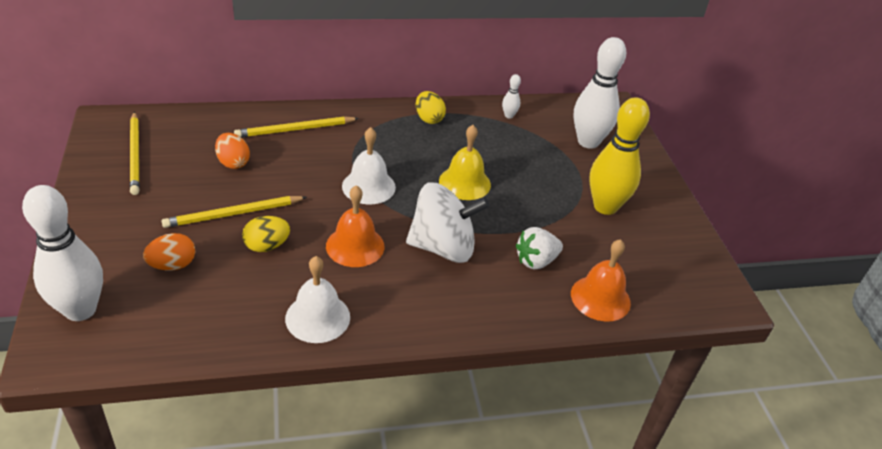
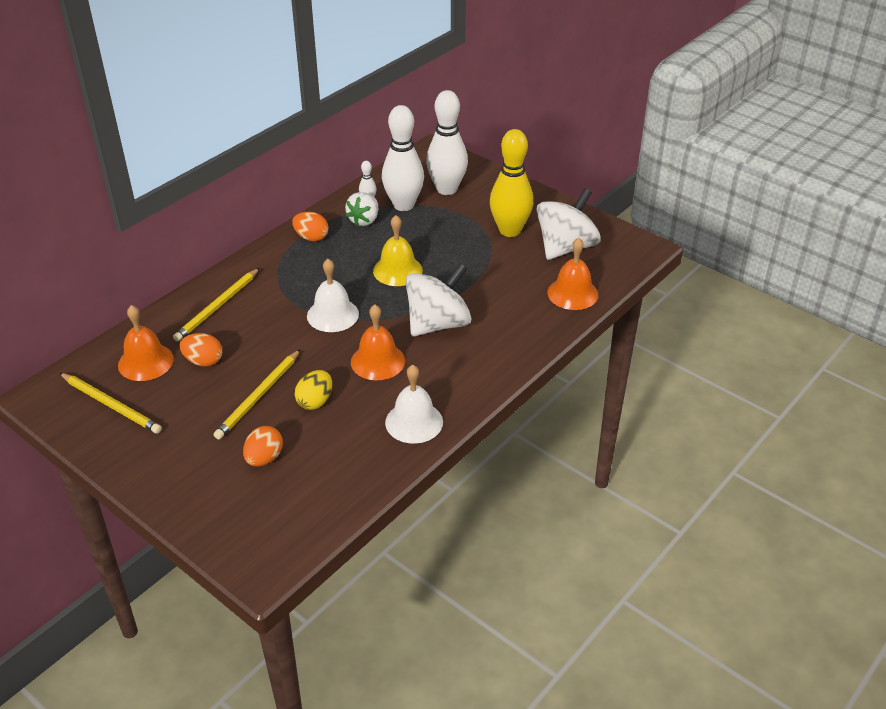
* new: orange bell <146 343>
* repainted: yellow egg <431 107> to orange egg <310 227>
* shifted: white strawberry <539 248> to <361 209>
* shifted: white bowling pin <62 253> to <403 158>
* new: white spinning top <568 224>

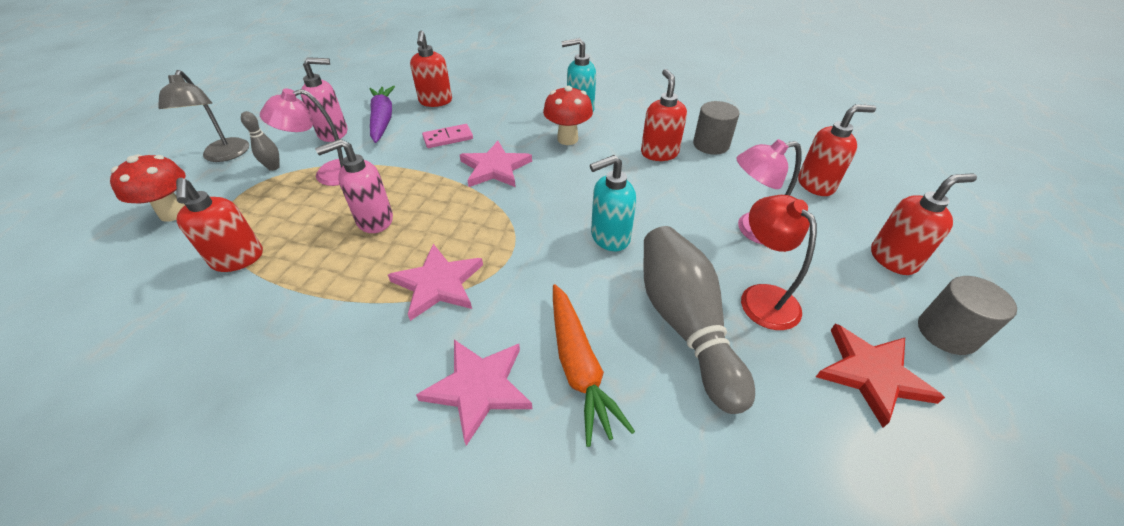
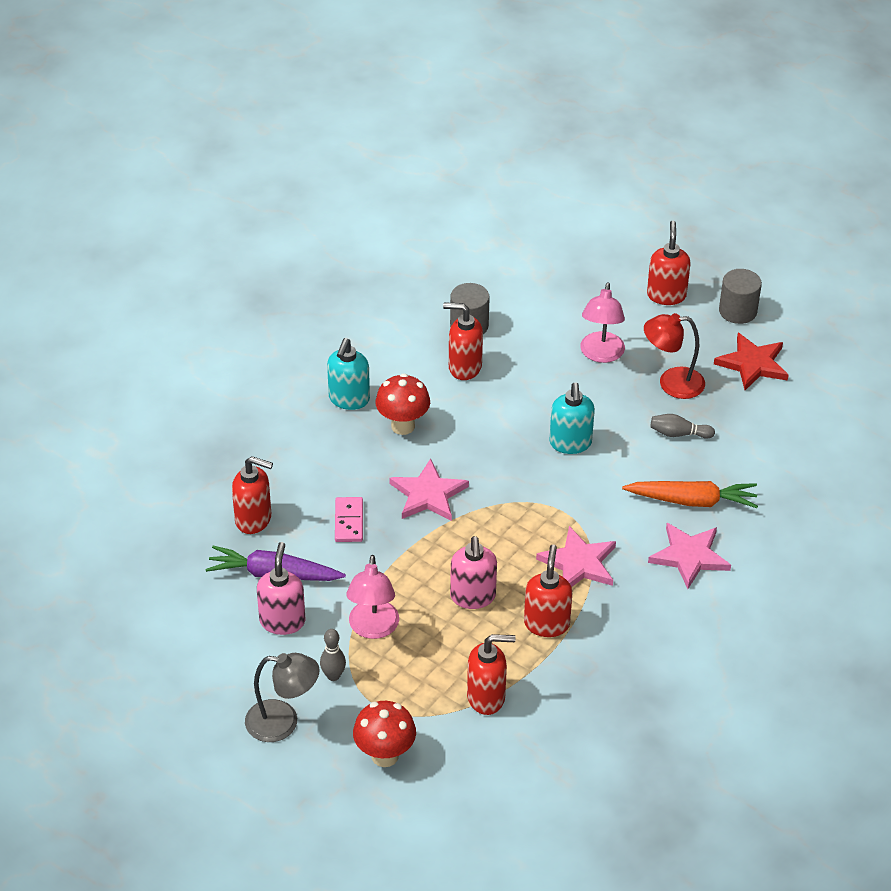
* shifted: red soap dispenser <837 150> to <548 590>
* scaled: grey bowling pin <699 320> = <682 426> x0.44

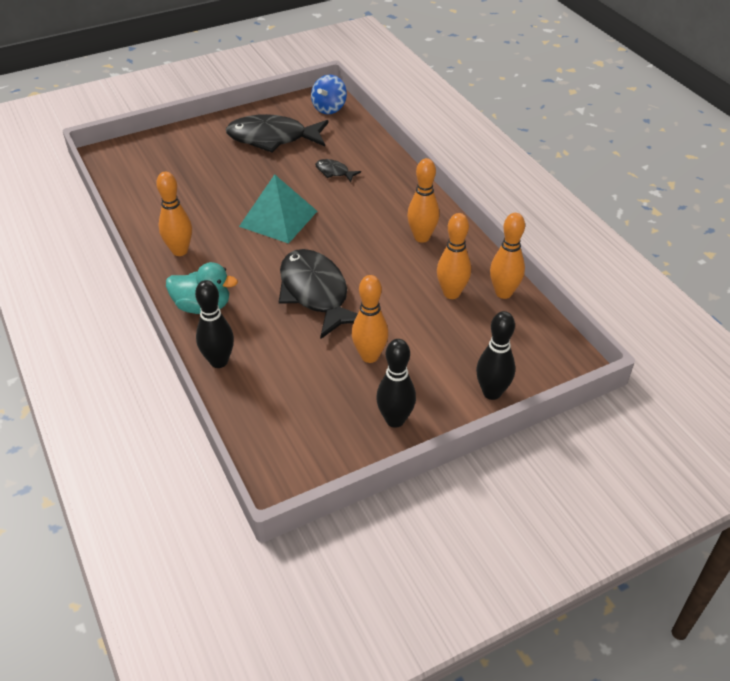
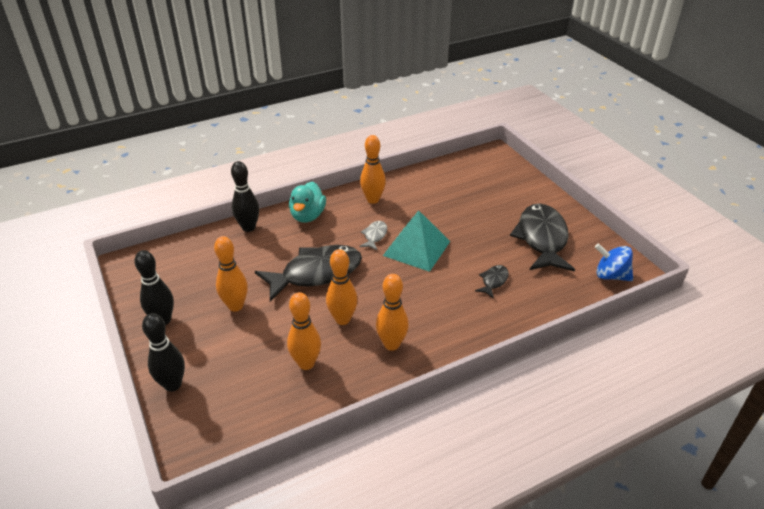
* shifted: orange bowling pin <507 256> to <342 287>
* new: grey fish <373 236>

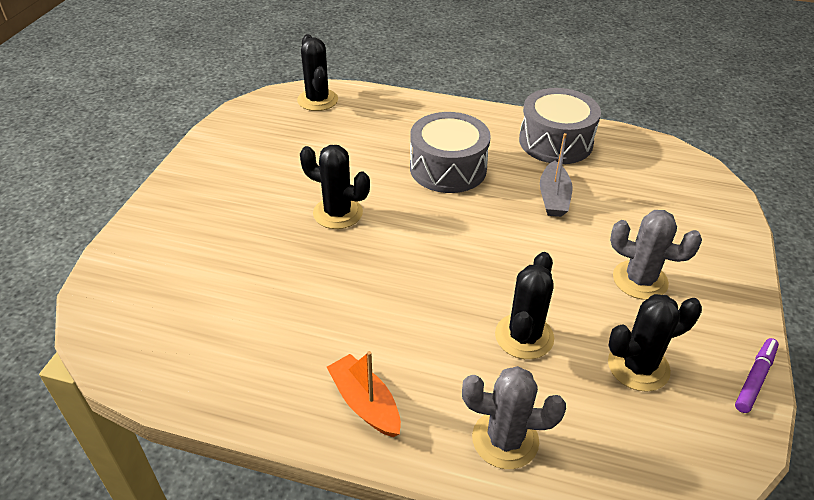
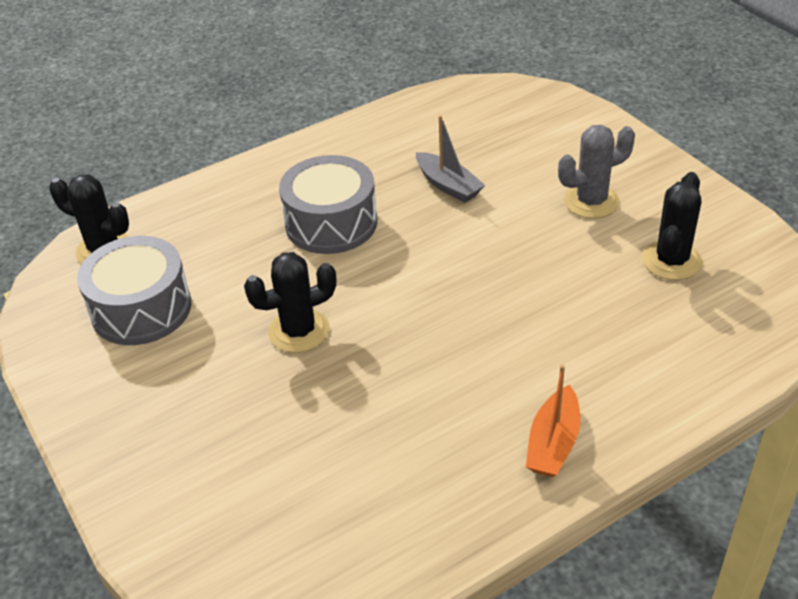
* shifted: grey drum <560 126> to <134 290>
* rotated: orange boat <364 394> = <553 421> 75 degrees counterclockwise
* gone: grey cactus <514 417>
* gone: black cactus <524 305>
* gone: purple marker <757 375>

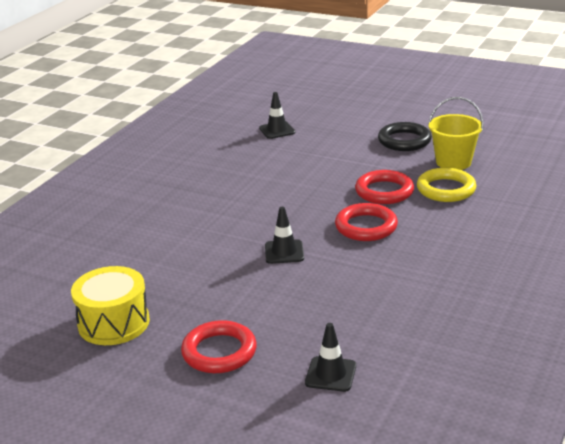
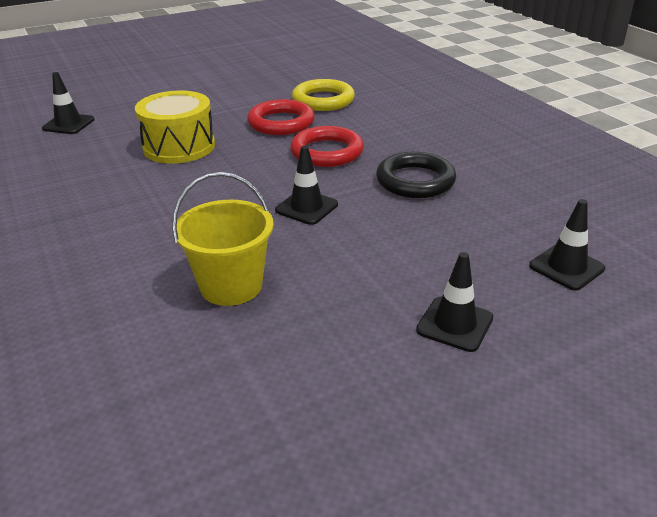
* shifted: yellow drum <110 305> to <175 127>
* shifted: yellow bucket <456 133> to <222 239>
* shifted: black ring <405 136> to <416 175>
* swapped: red ring <219 346> to black traffic cone <454 302>

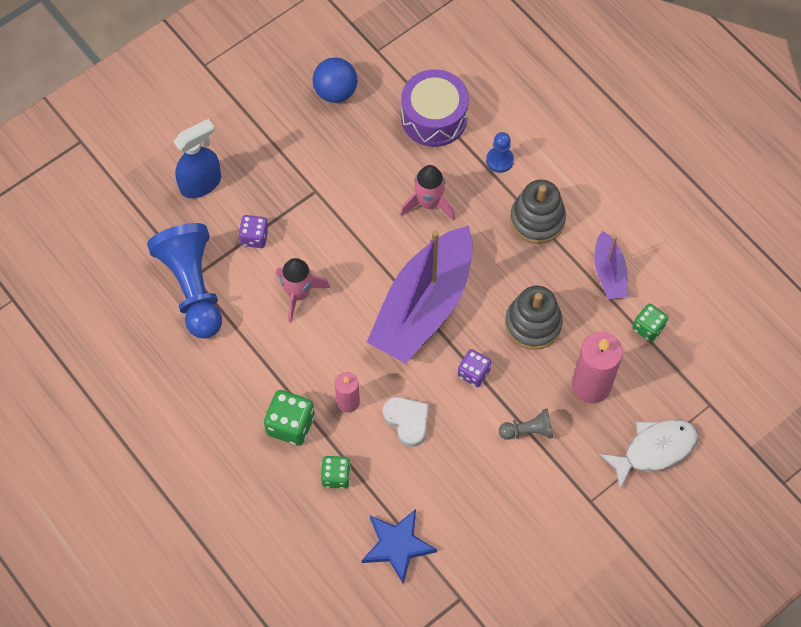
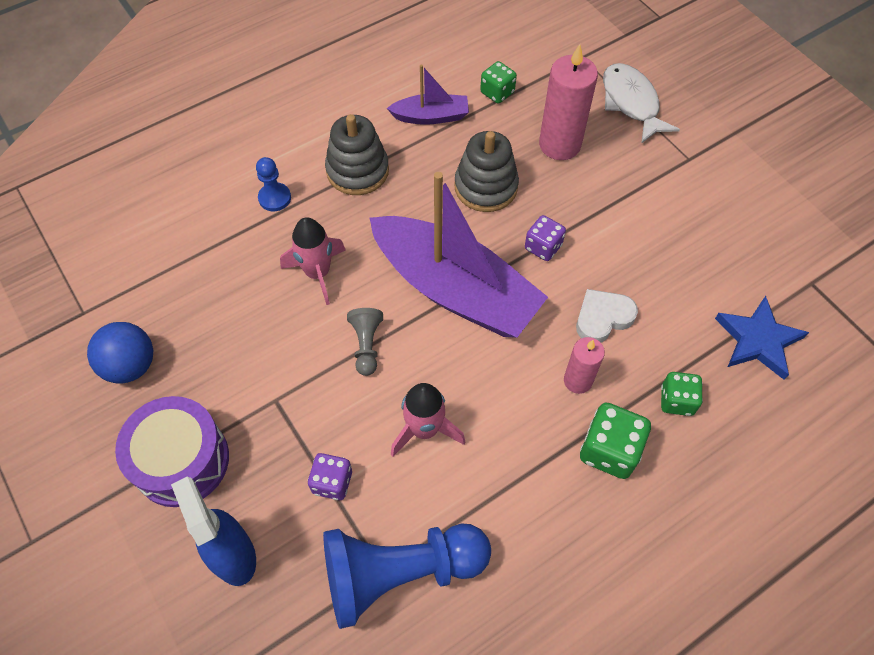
* shifted: purple drum <435 108> to <172 451>
* shifted: grey pawn <526 424> to <365 342>

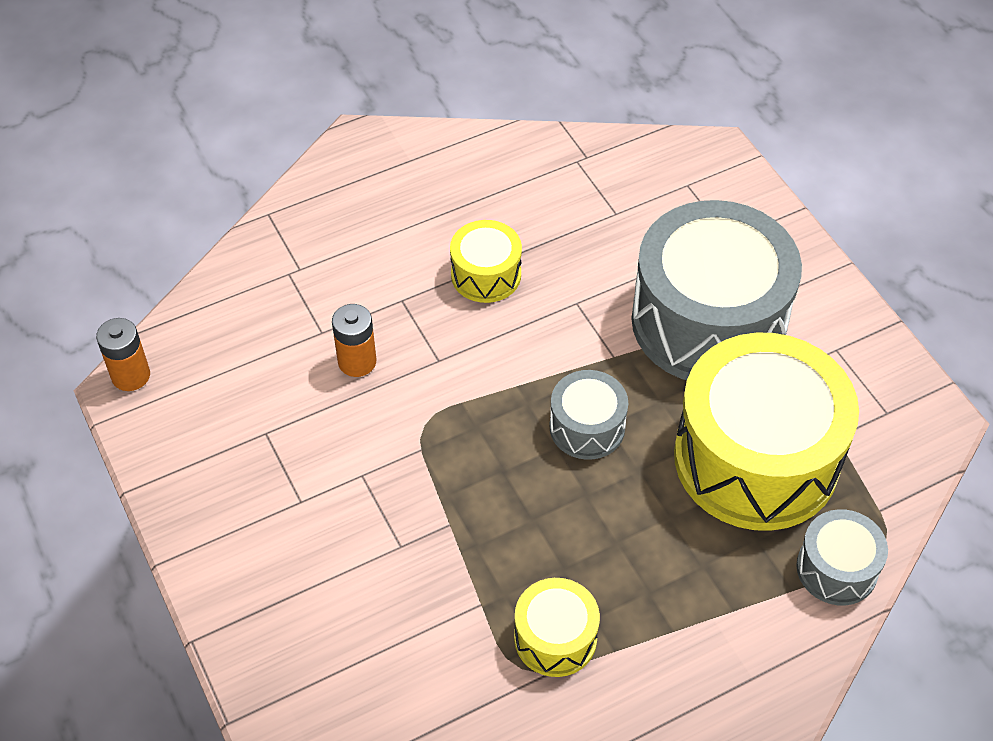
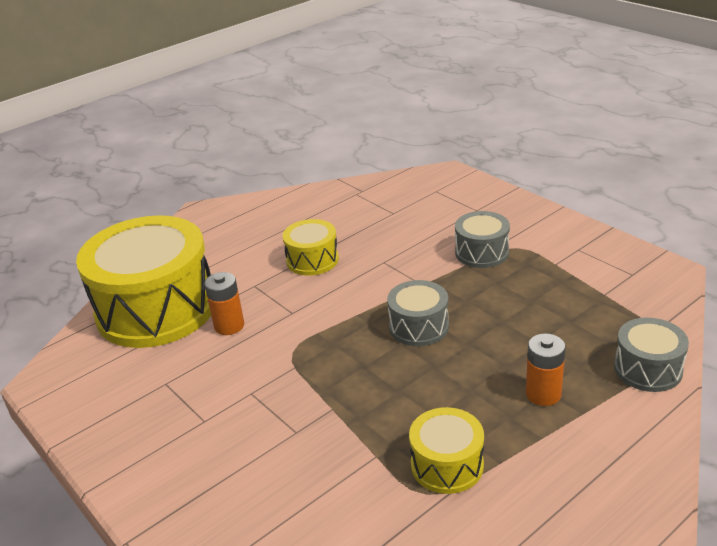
* shifted: yellow drum <766 431> to <143 281>
* scaled: grey drum <716 290> = <482 239> x0.47
* shifted: orange battery <123 354> to <545 369>

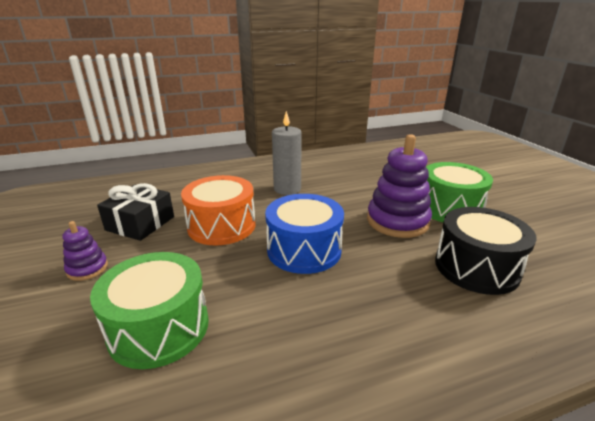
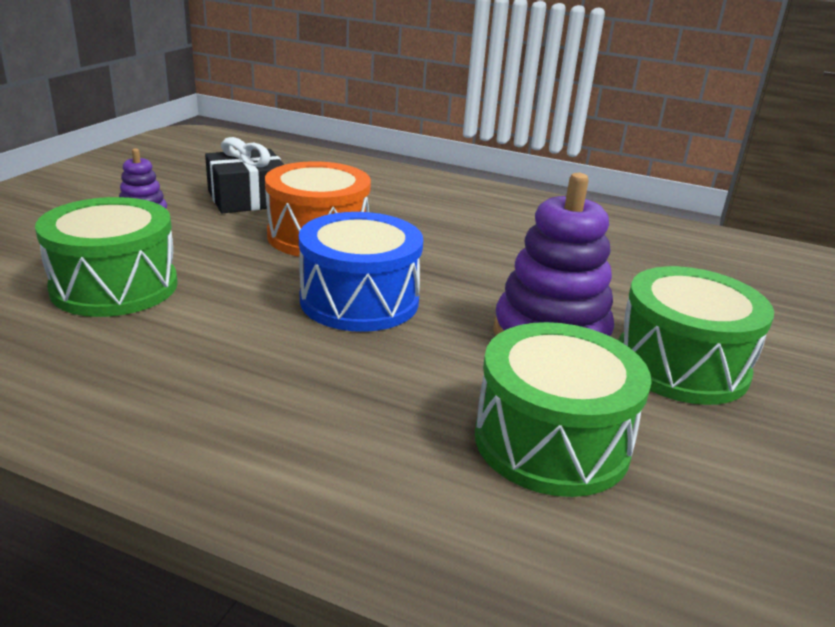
* repainted: black drum <486 251> to green drum <563 409>
* gone: grey candle <287 153>

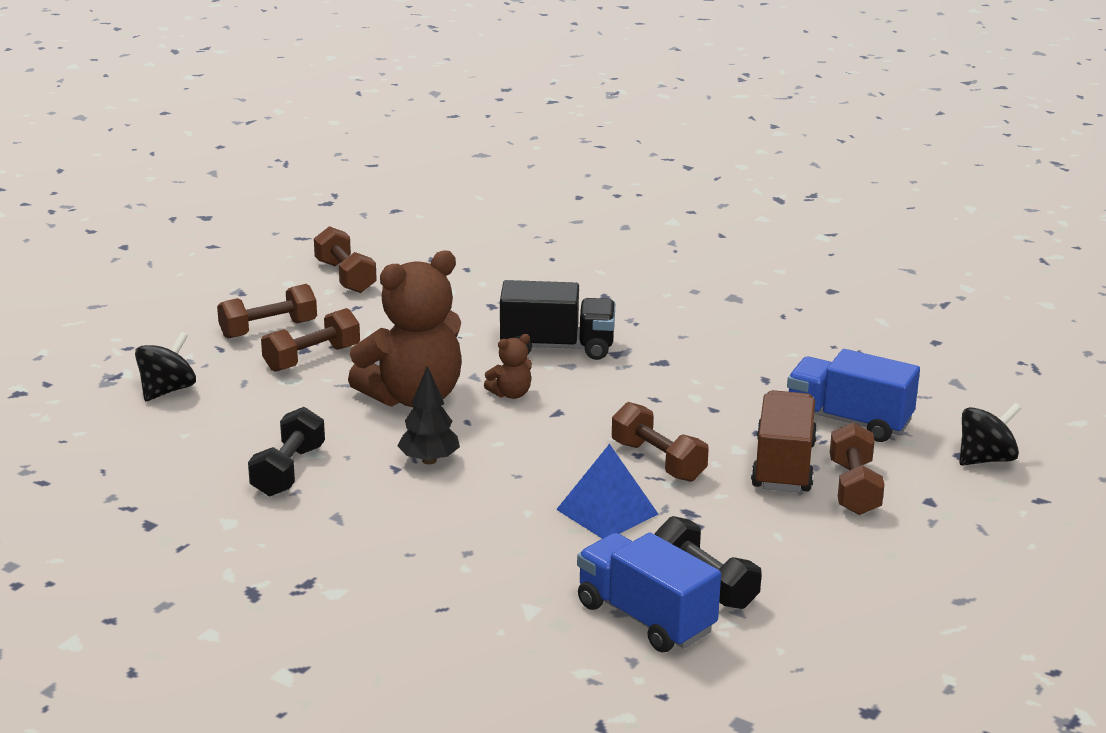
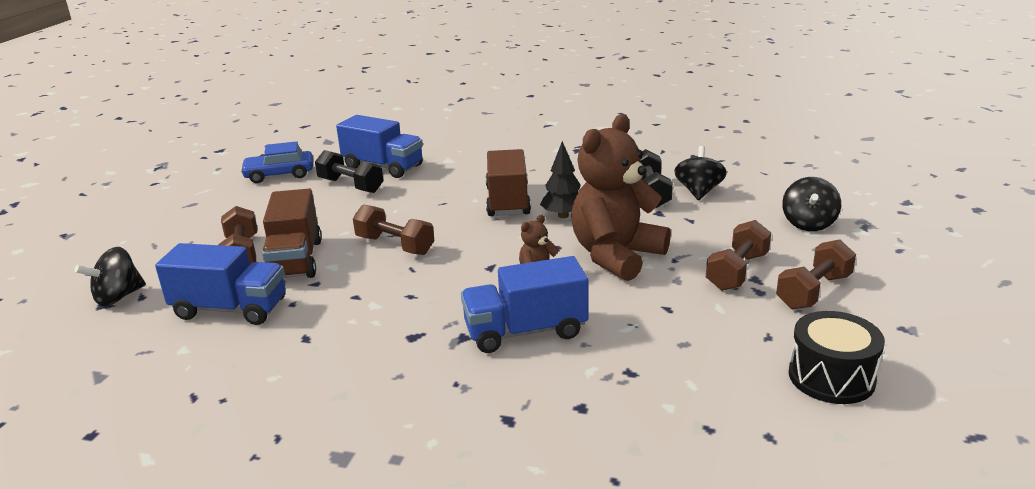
* new: blue car <276 162>
* repainted: black truck <557 320> to blue truck <524 304>
* new: brown truck <508 182>
* new: black spinning top <700 173>
* swapped: brown dumbbell <345 259> to black drum <837 357>
* gone: blue pyramid <607 491>

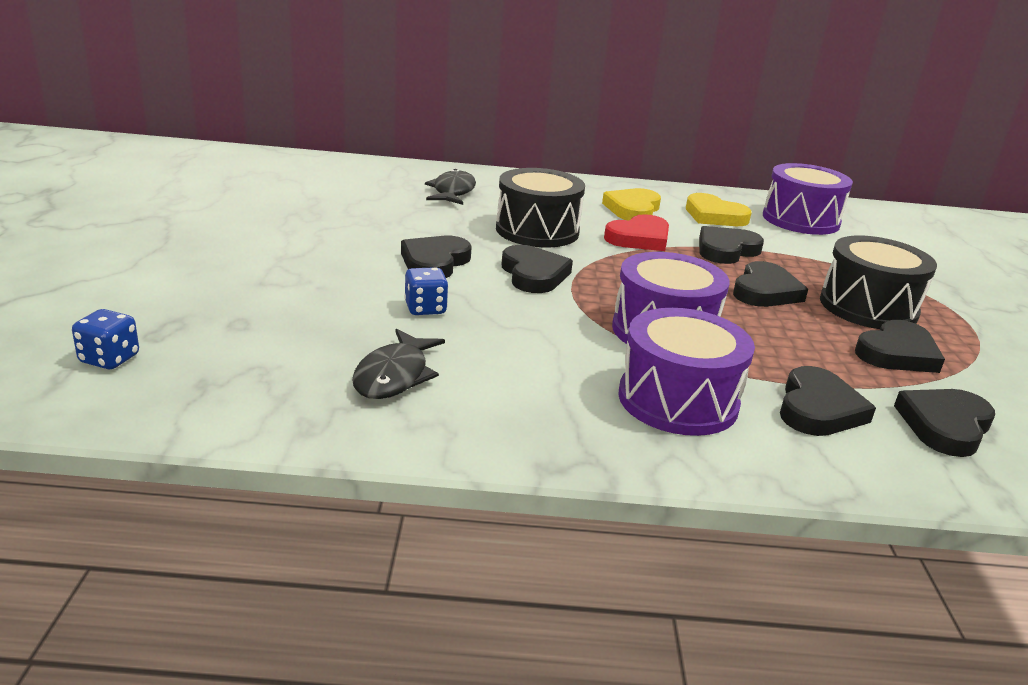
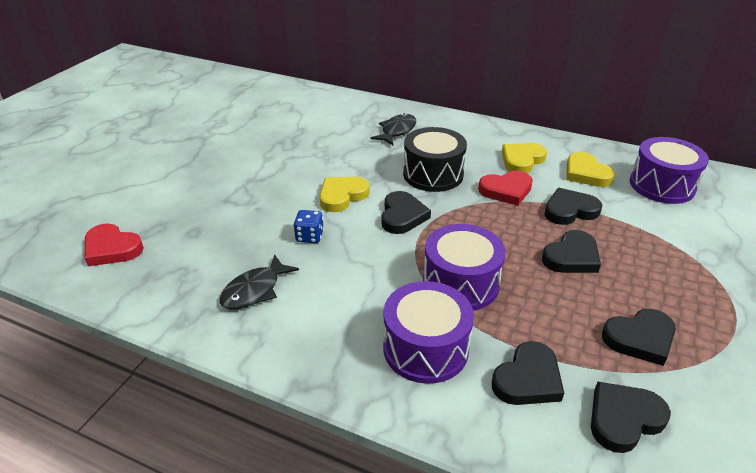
* swapped: blue dice <105 339> to red heart <114 245>
* repainted: black heart <436 257> to yellow heart <345 194>
* gone: black drum <878 282>

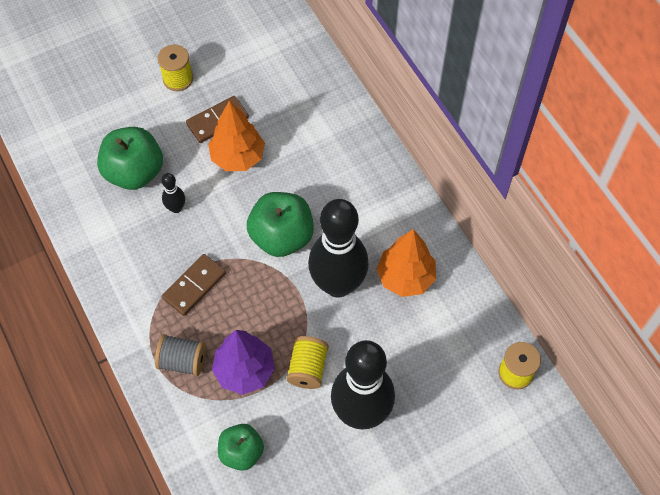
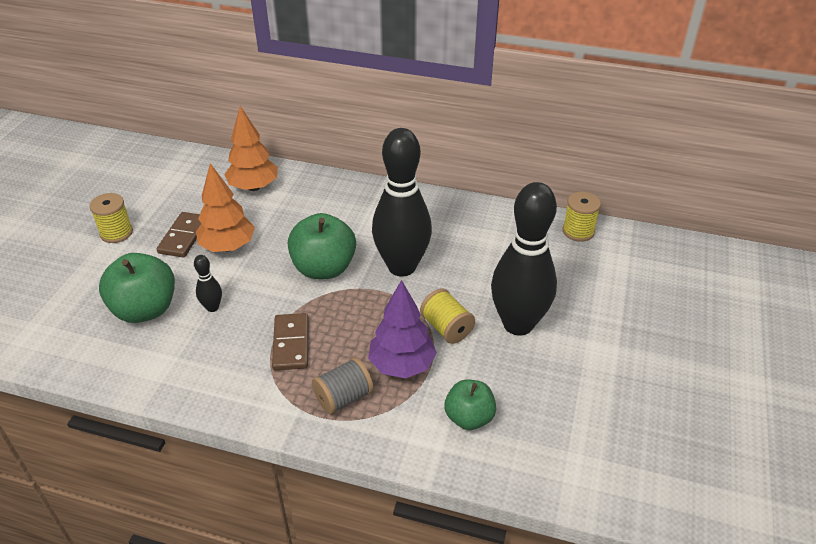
* shifted: orange tree <406 263> to <251 148>

